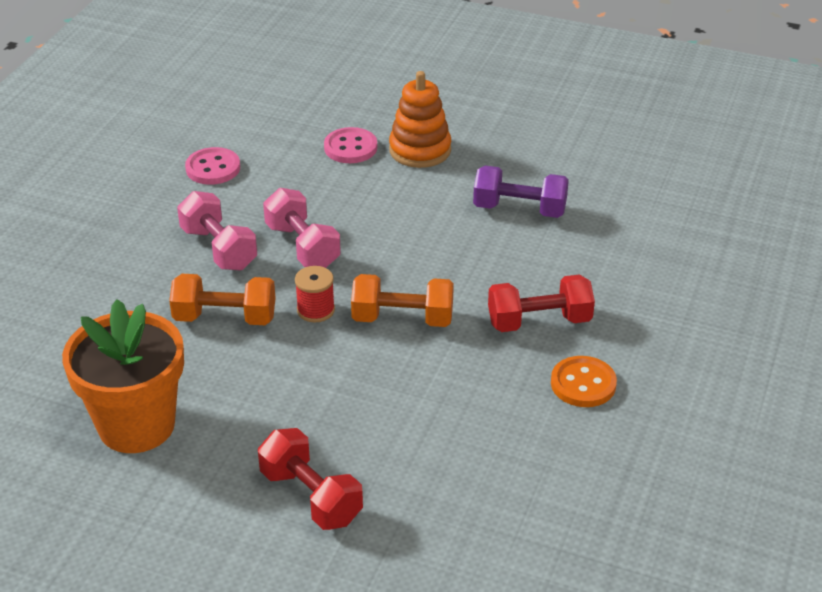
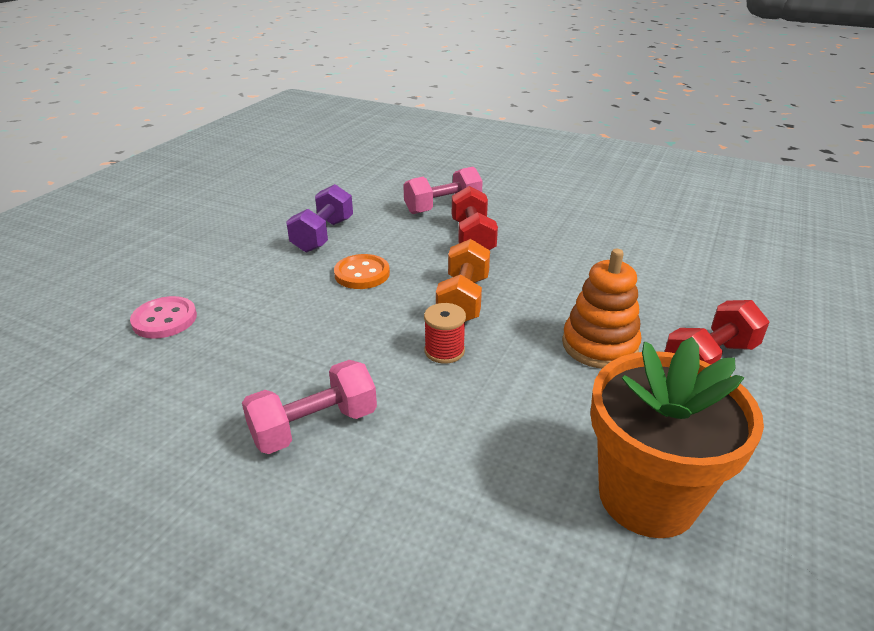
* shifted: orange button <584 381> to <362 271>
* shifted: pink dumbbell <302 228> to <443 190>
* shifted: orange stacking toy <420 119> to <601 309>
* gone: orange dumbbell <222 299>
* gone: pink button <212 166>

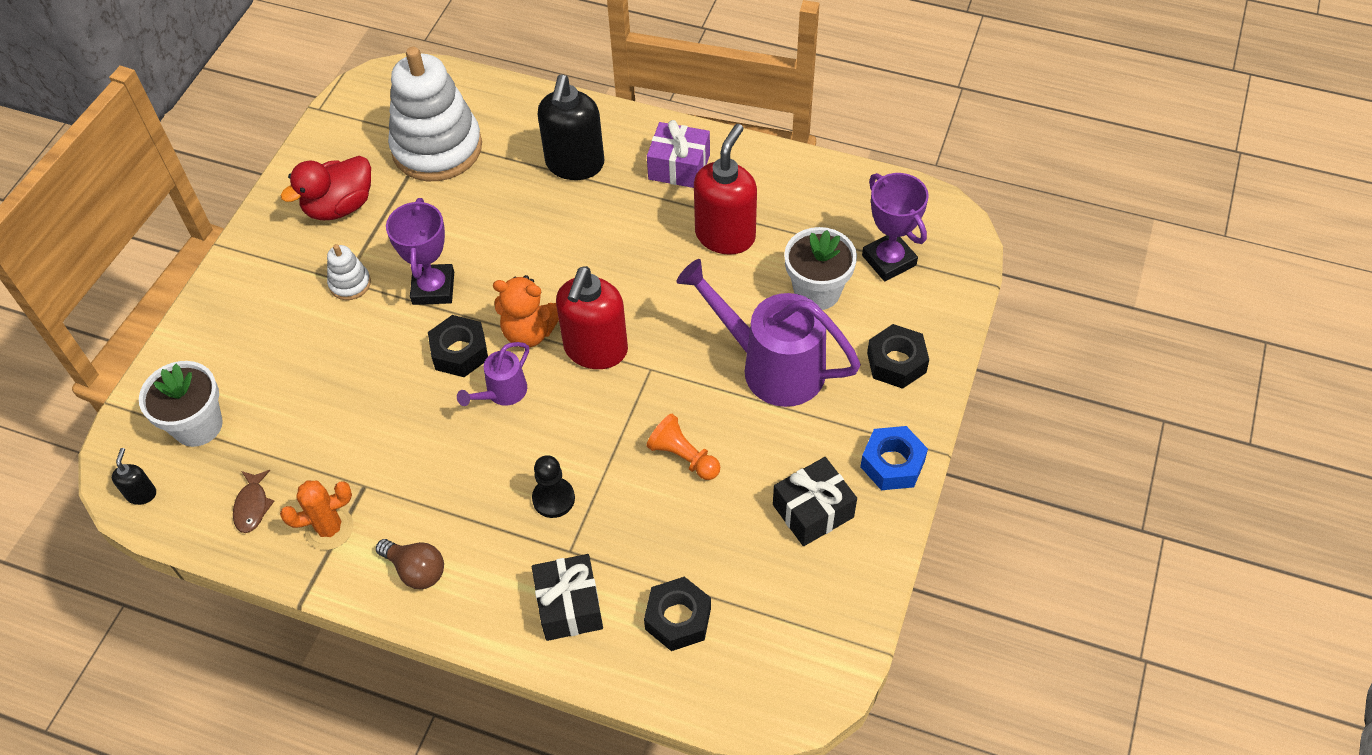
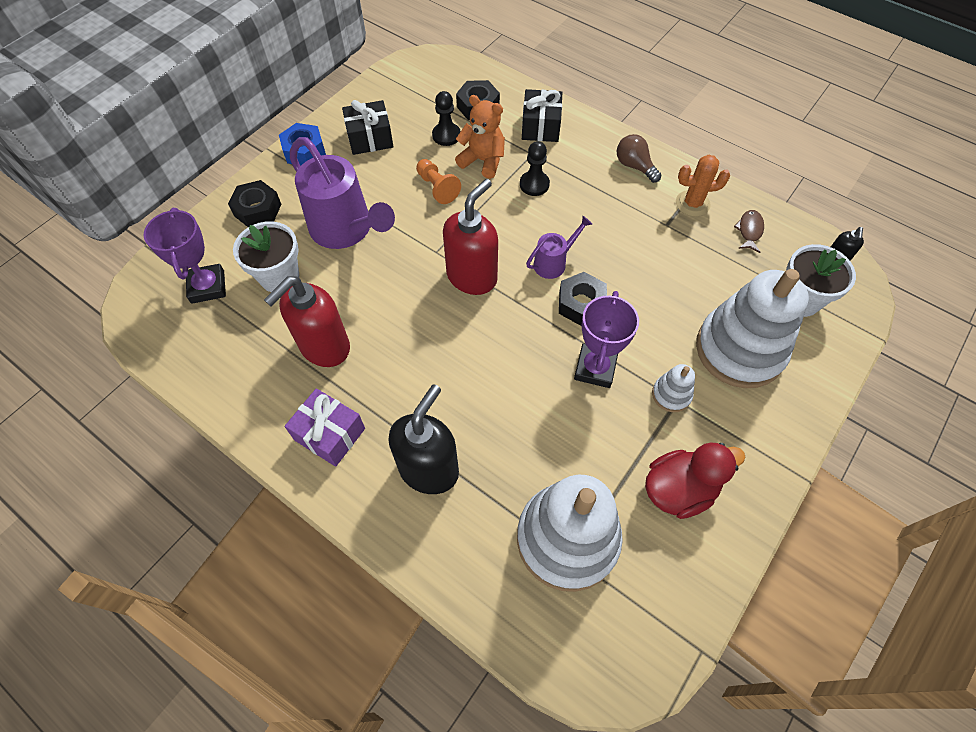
* new: black pawn <446 118>
* shifted: orange teddy bear <526 311> to <480 137>
* new: white stacking toy <752 328>

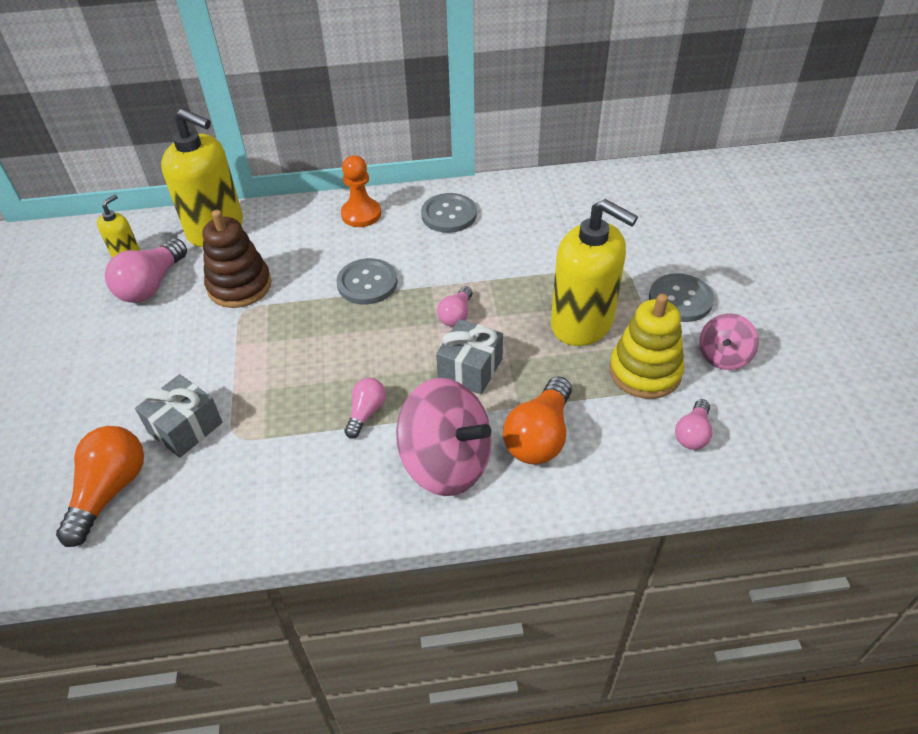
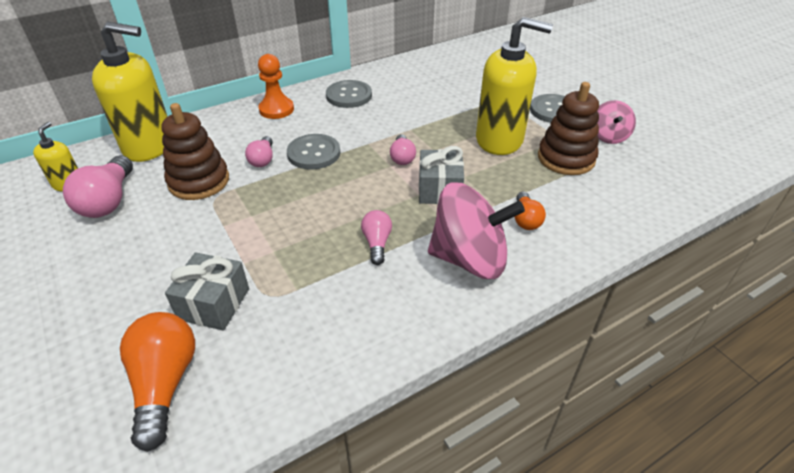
* shifted: pink light bulb <693 424> to <259 151>
* scaled: orange light bulb <537 420> = <530 211> x0.58
* repainted: yellow stacking toy <646 346> to brown stacking toy <568 128>

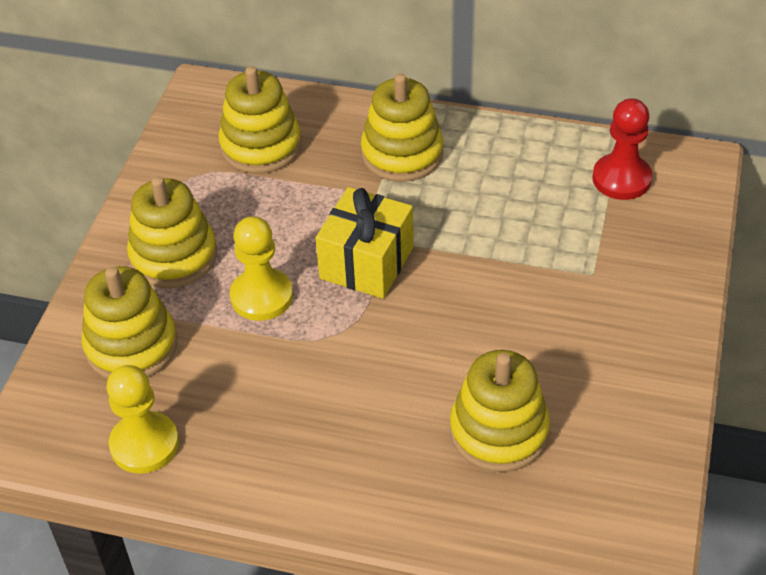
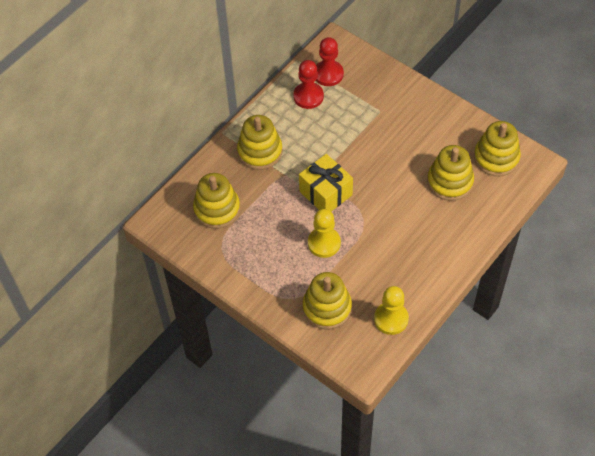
* new: red pawn <308 84>
* shifted: yellow stacking toy <172 232> to <497 148>

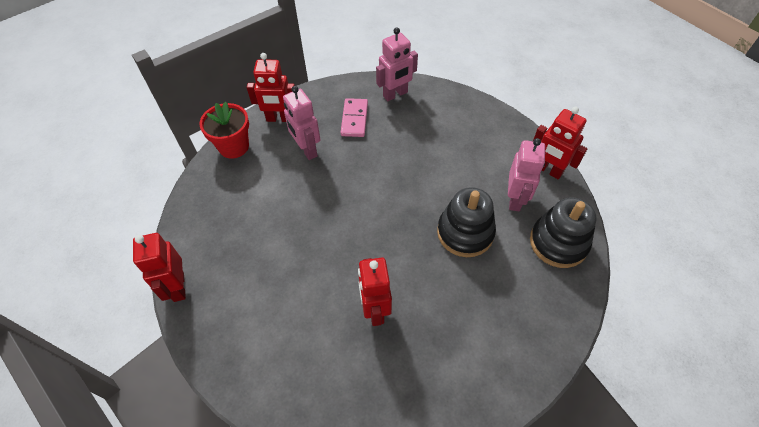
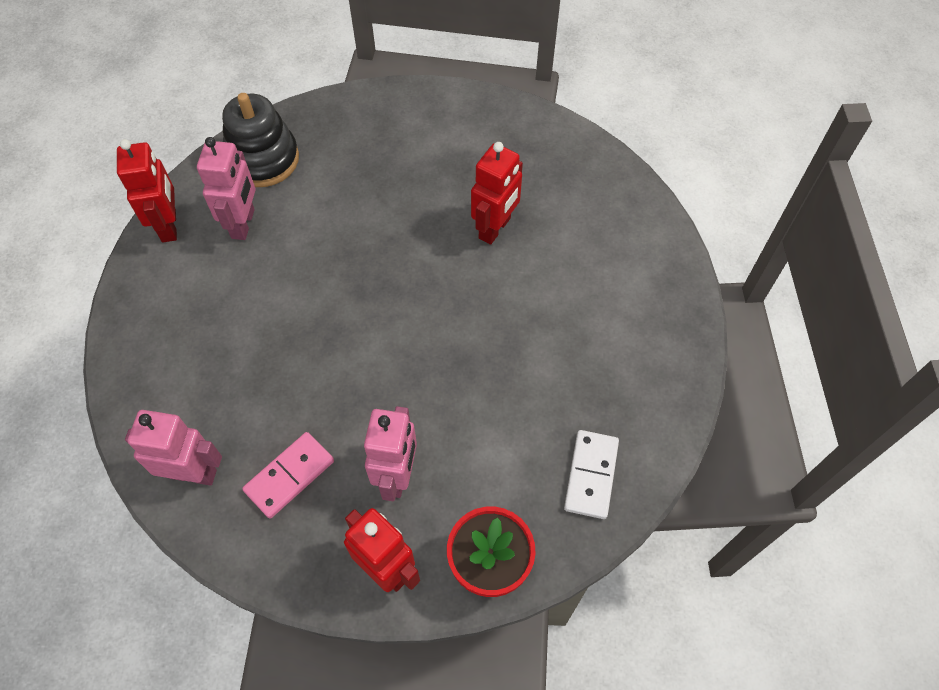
* rotated: pink robot <526 174> = <226 188> 135 degrees clockwise
* new: white domino <591 474>
* gone: red robot <159 267>
* gone: black stacking toy <466 222>

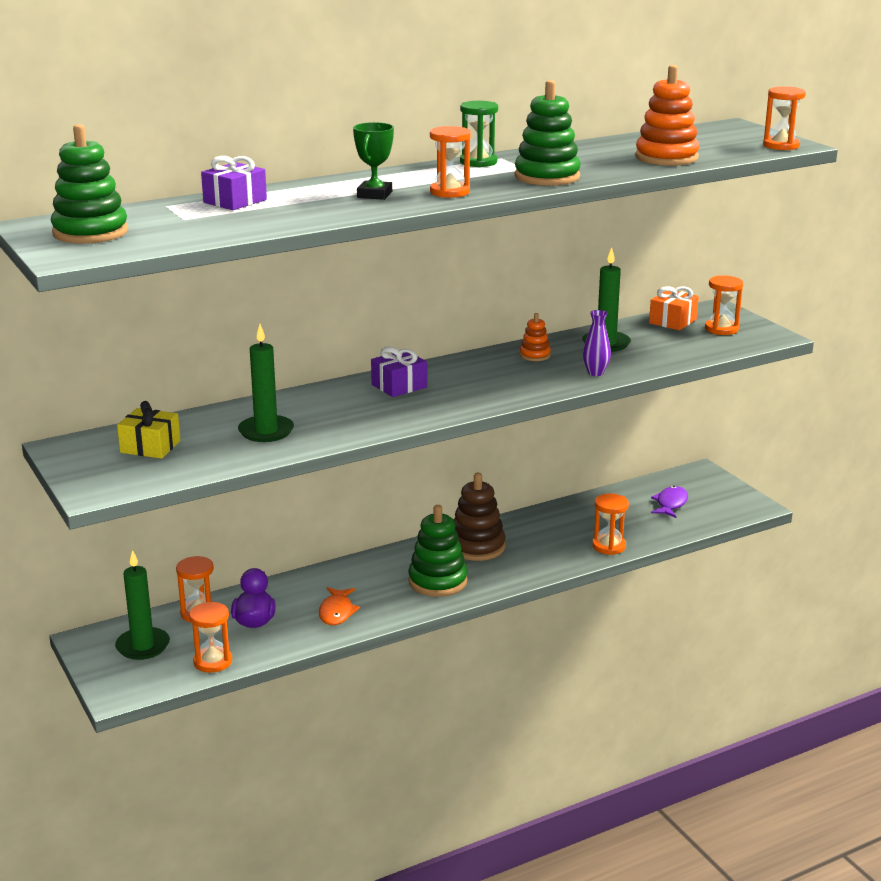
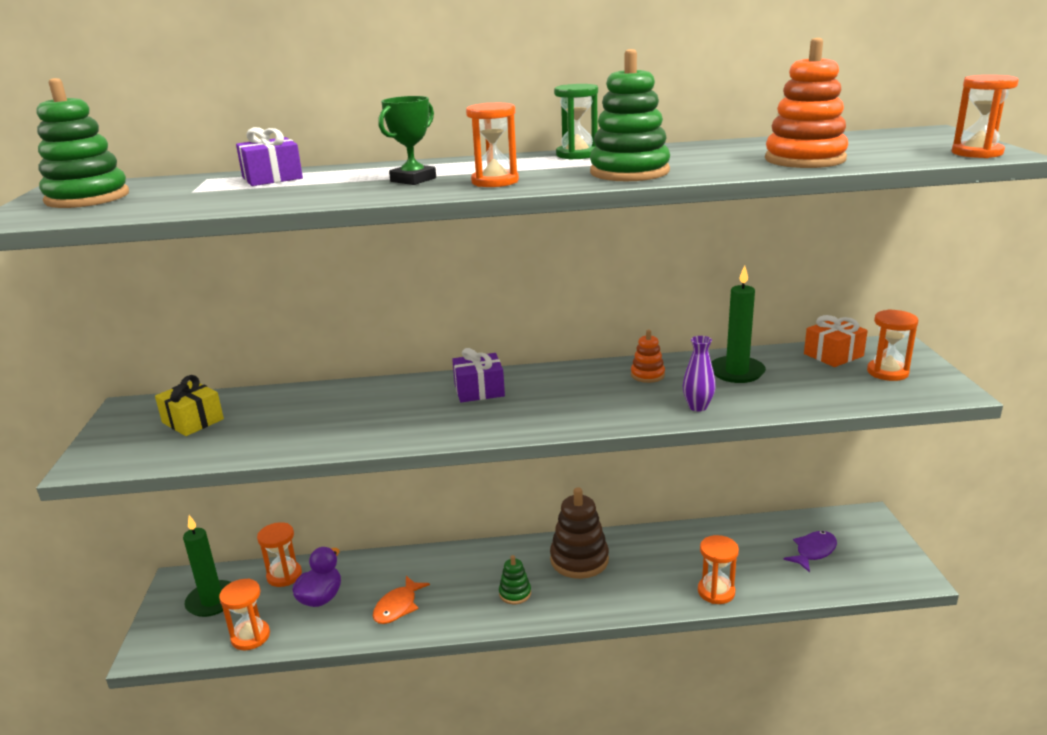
* scaled: green stacking toy <438 551> = <515 579> x0.53
* gone: green candle <266 383>

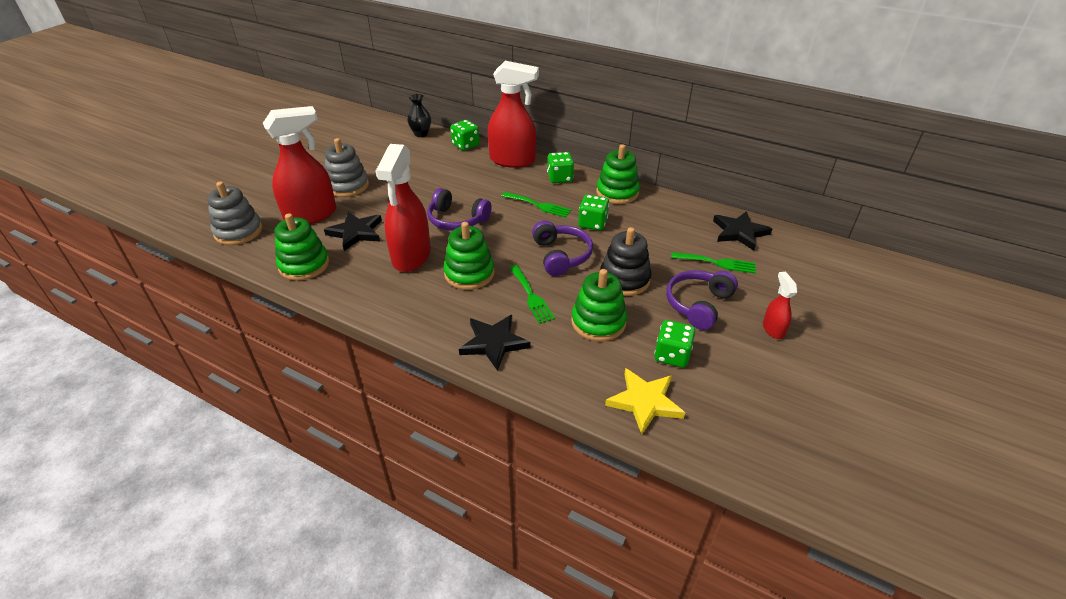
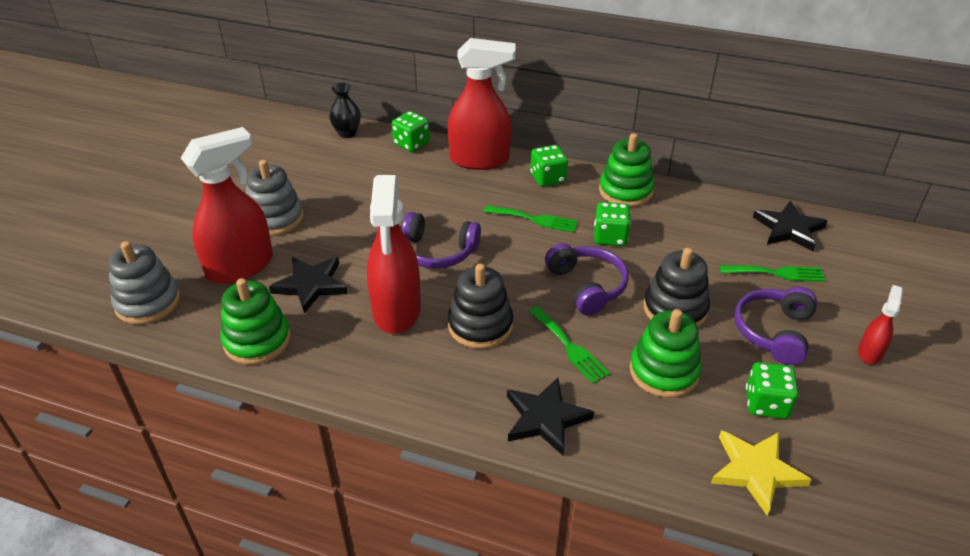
* repainted: green stacking toy <469 256> to black stacking toy <480 306>
* rotated: red spray bottle <780 305> = <880 325> 45 degrees clockwise

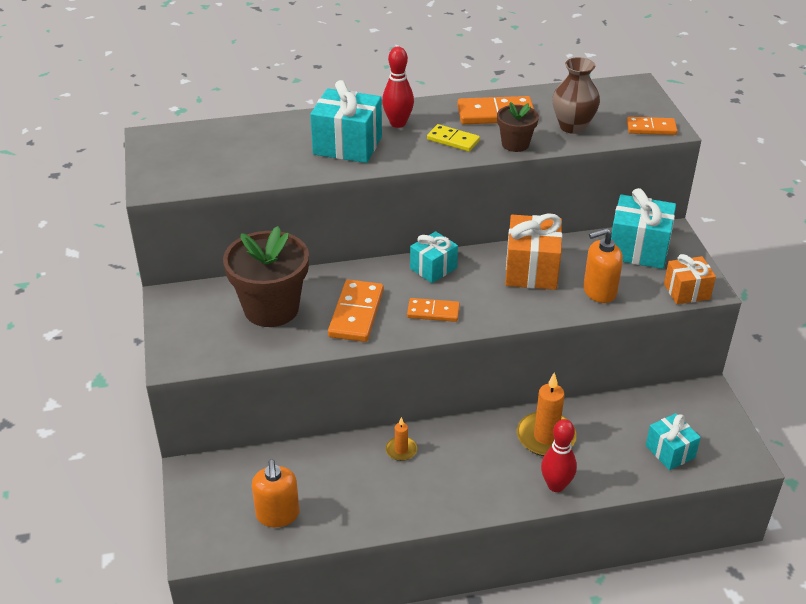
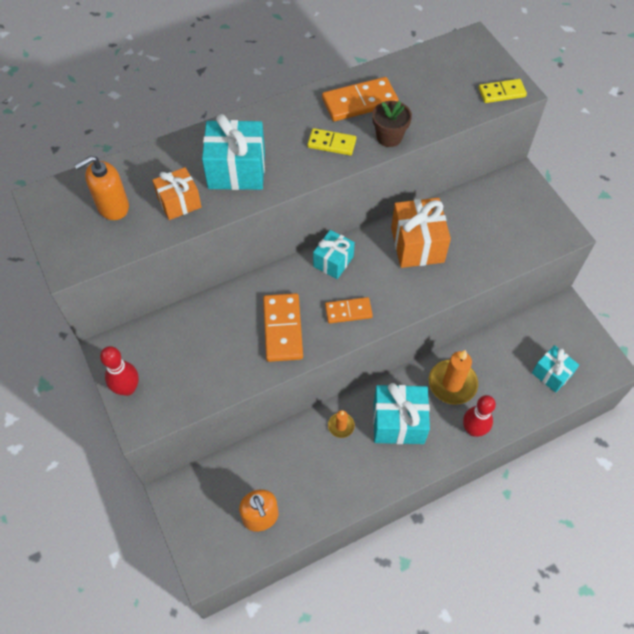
* shifted: orange soap dispenser <603 265> to <101 188>
* shifted: red bowling pin <398 87> to <119 371>
* shifted: orange gift <690 279> to <176 193>
* shifted: turquoise gift <643 228> to <401 413>
* repainted: orange domino <652 126> to yellow domino <503 91>
* gone: brown flower pot <266 276>
* gone: brown vase <576 95>

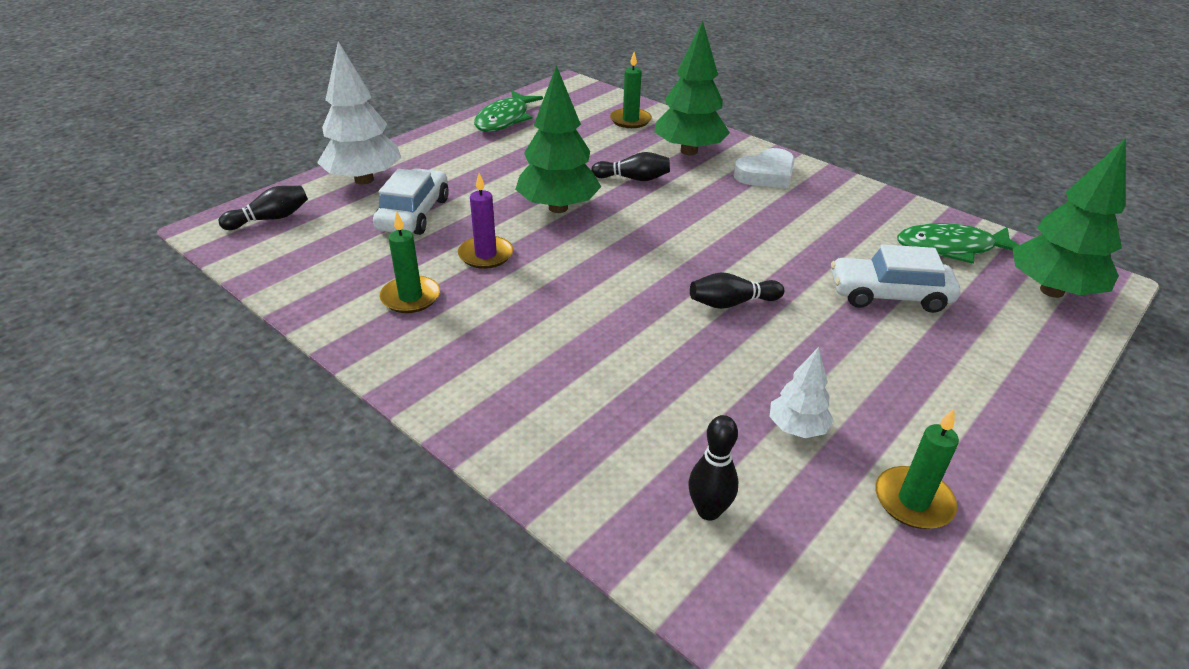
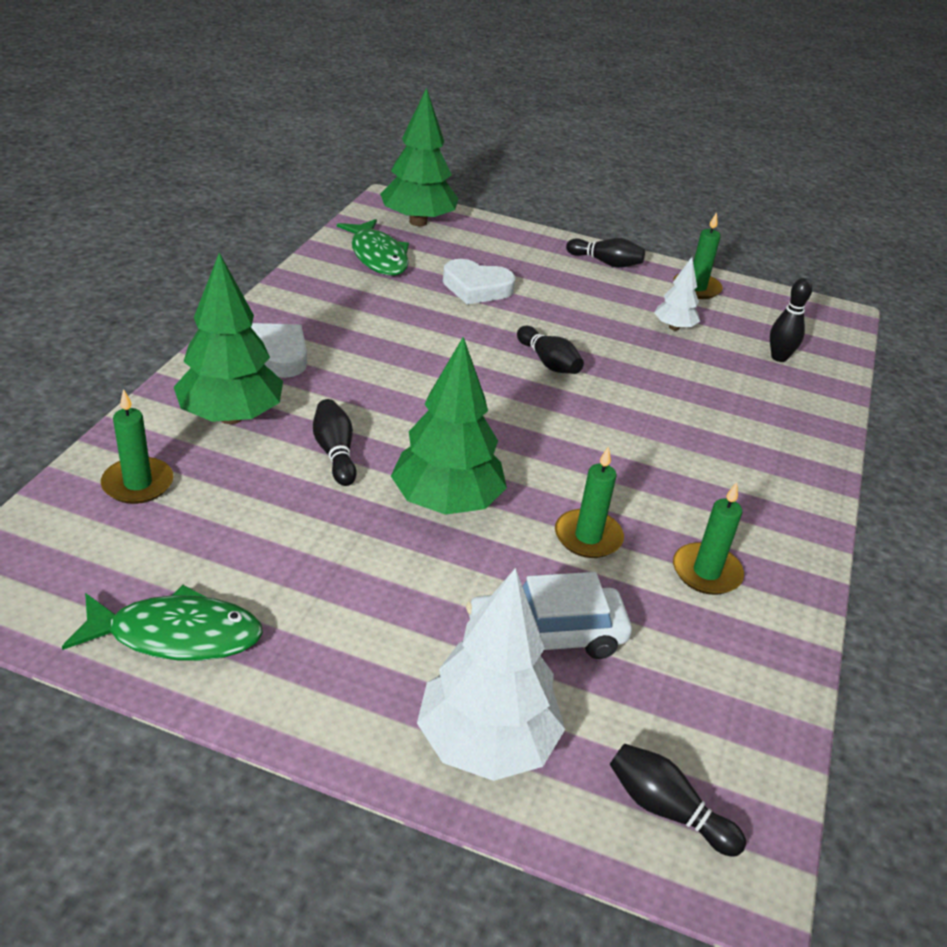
* swapped: white car <895 278> to white heart <479 281>
* repainted: purple candle <485 221> to green candle <589 502>
* new: black bowling pin <605 253>

